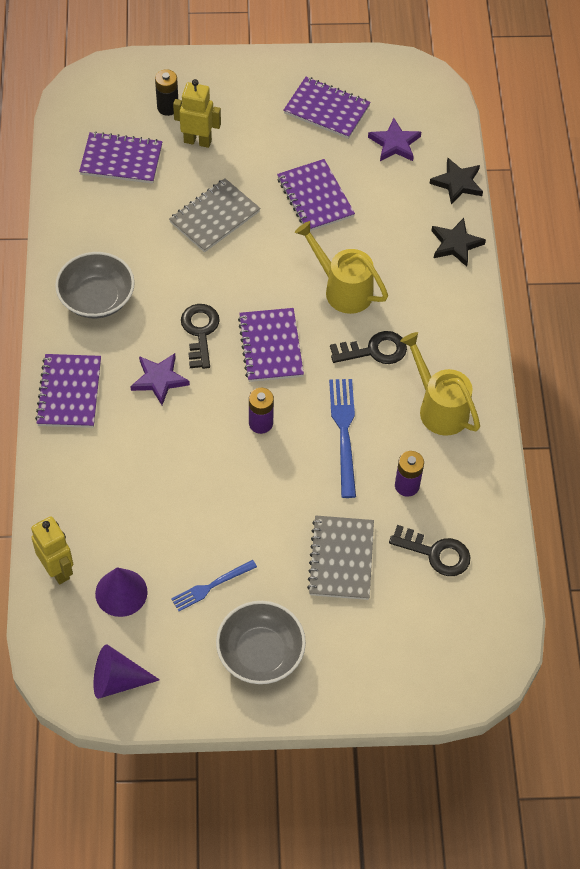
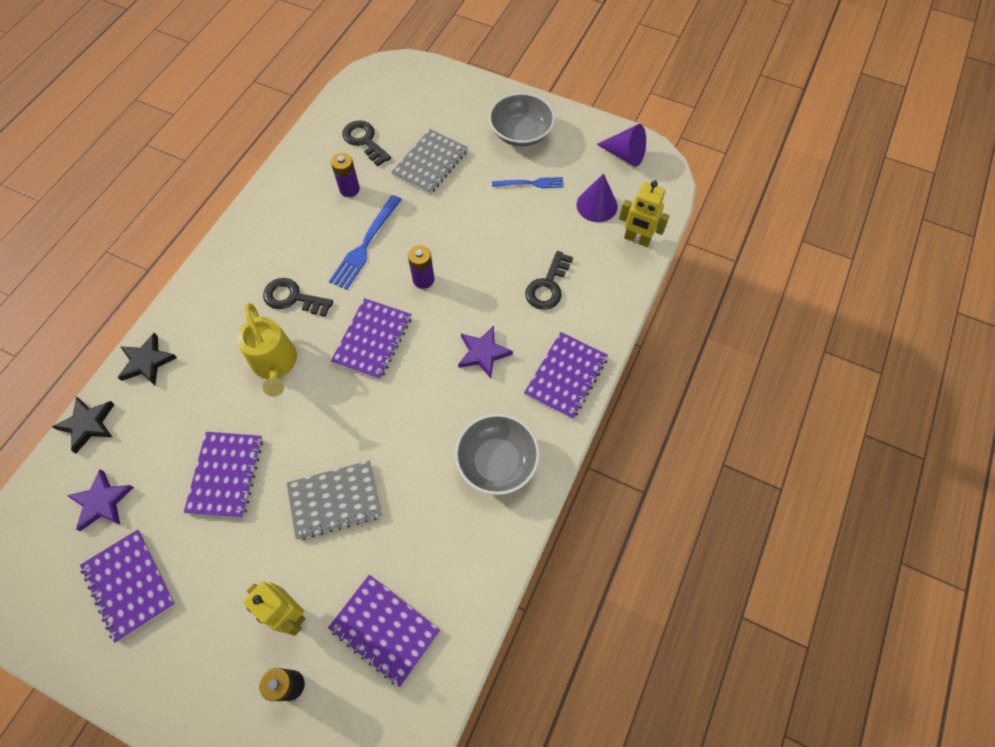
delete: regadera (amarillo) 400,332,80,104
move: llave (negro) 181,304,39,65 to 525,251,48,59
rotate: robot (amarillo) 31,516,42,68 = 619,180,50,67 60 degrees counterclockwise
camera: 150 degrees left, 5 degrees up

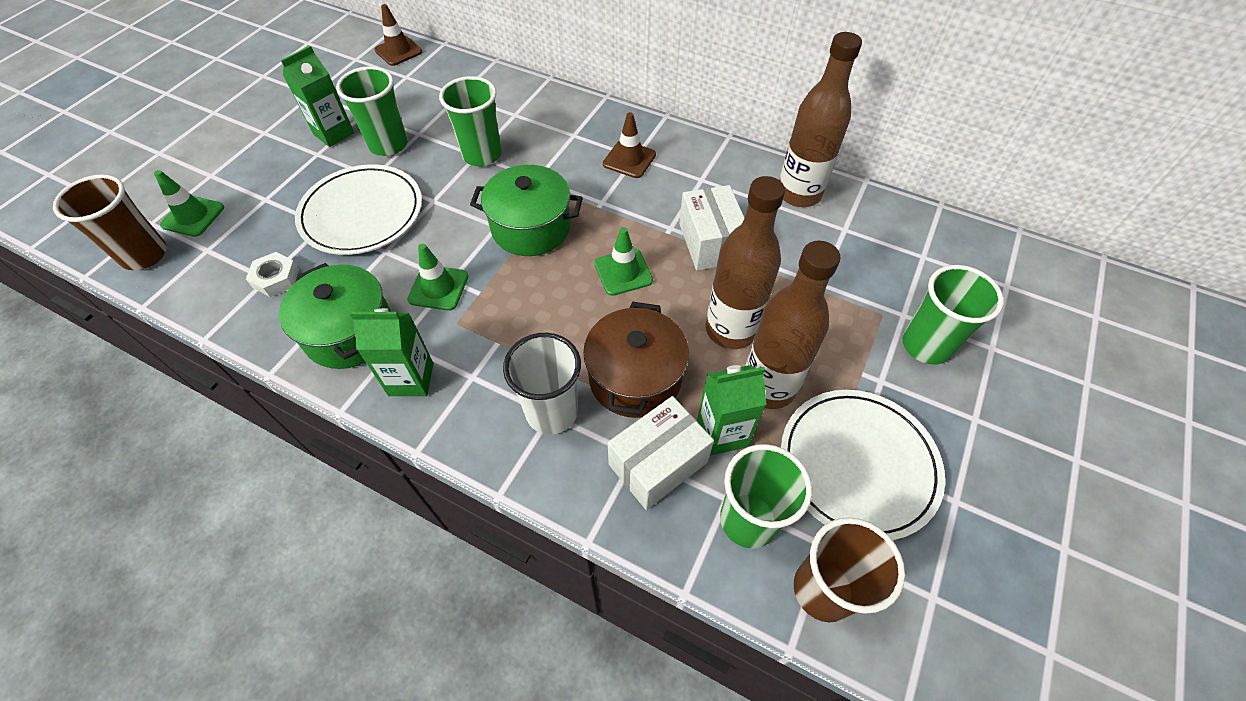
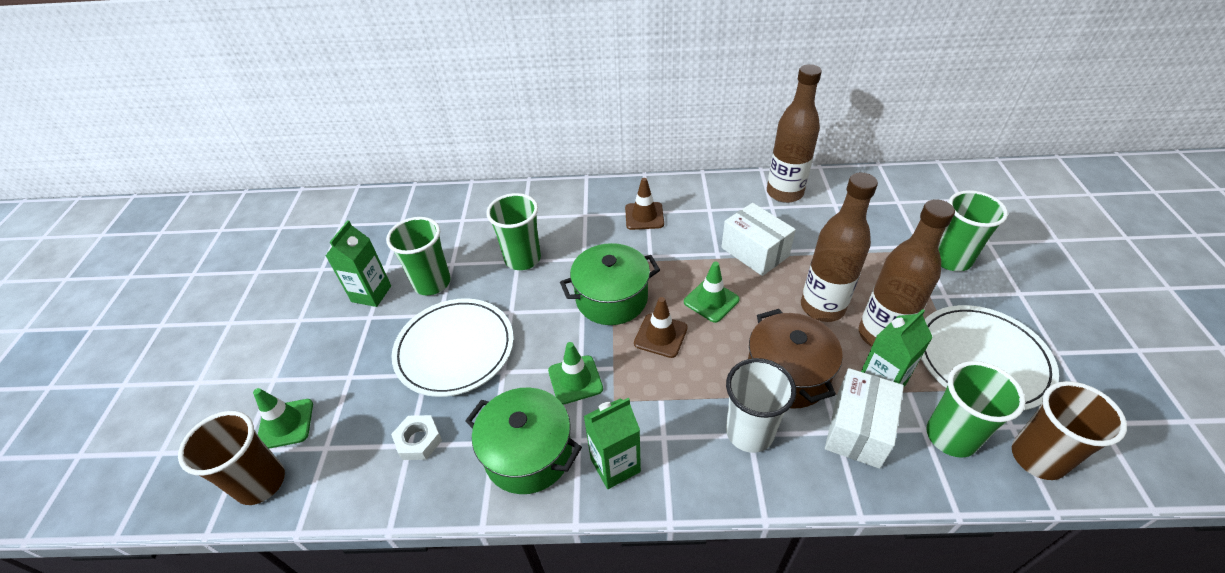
move: cono de tráfico (marrón) 374,4,49,62 to 634,297,54,61
camera: 25 degrees left, 10 degrees down

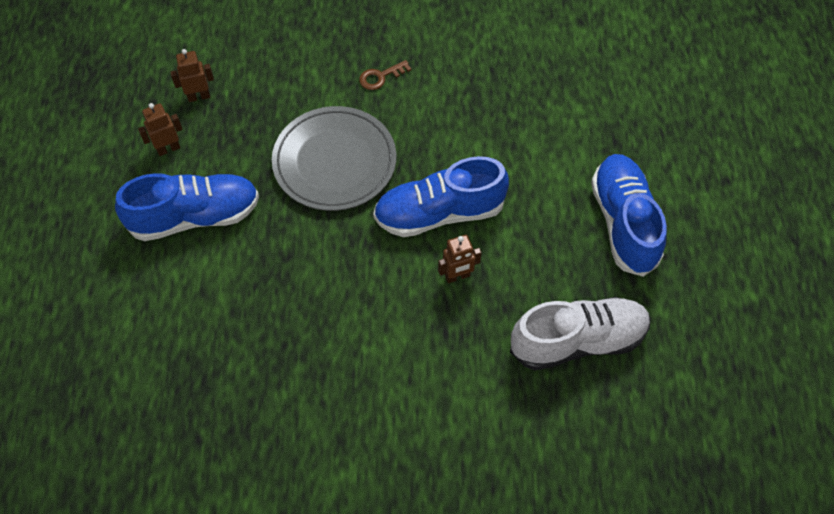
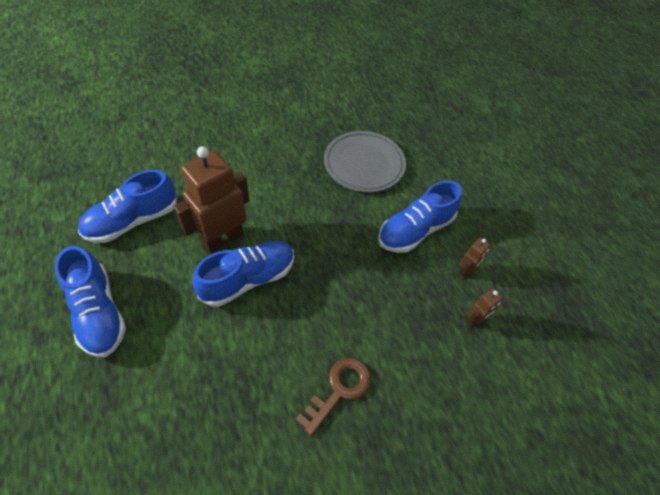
move: plato (gris) 272,106,124,105 to 324,131,82,61
recolor: zapato (blanco) 510,297,141,73 to zapato (azul) 78,170,99,73
resize: llave (marrón) 359,60,53,30 = 296,358,75,78 x1.72; robot (marrón) 438,235,44,48 = 174,146,75,108 x2.27
camera: 155 degrees right, 5 degrees down

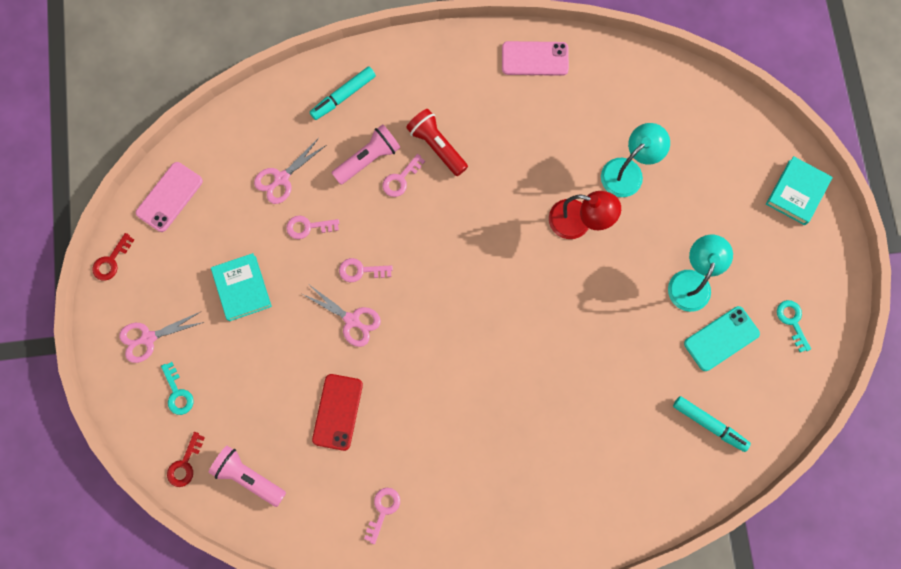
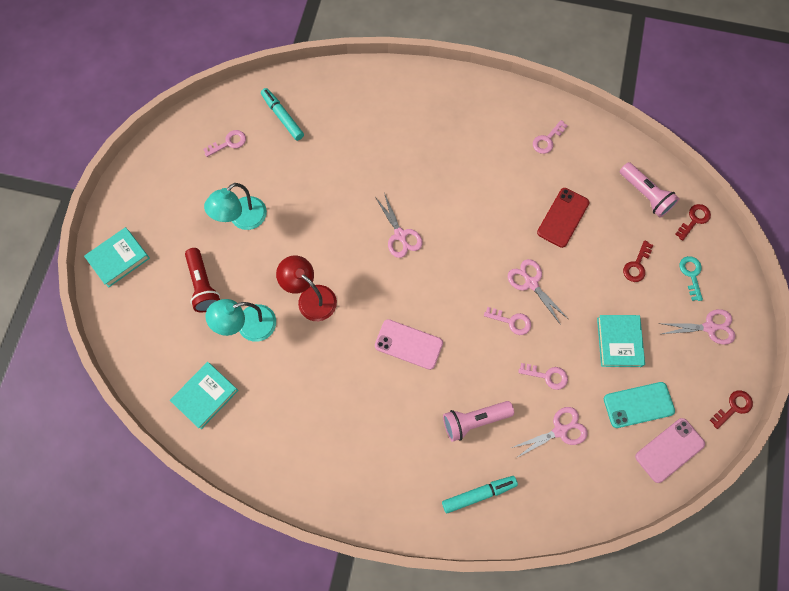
delete: llave (turquesa) 777,300,34,52
insert: libro (turquesa) 170,362,69,67; tijeras (rosa) 375,193,48,65; llave (rojo) 623,240,30,42
move: llave (rosa) 383,154,42,43 to 203,130,43,27; lámpara de mano (rojo) 406,109,62,67 to 185,248,35,64; móvil (rosa) 502,41,67,35 to 375,319,68,51; móvil (turquesa) 684,306,76,65 to 604,382,71,46
camera: 160 degrees left, 5 degrees down

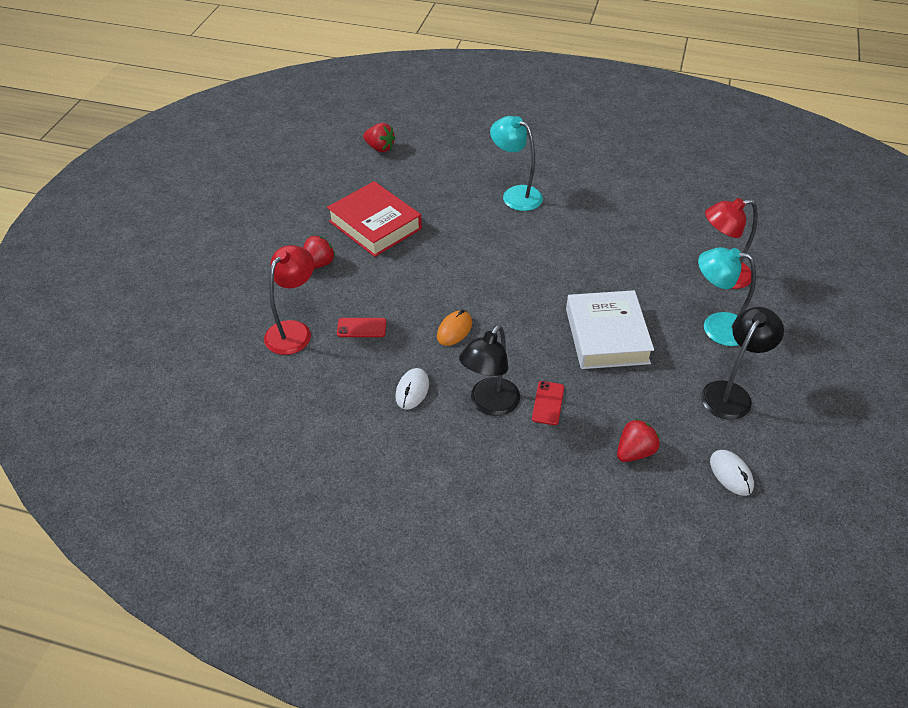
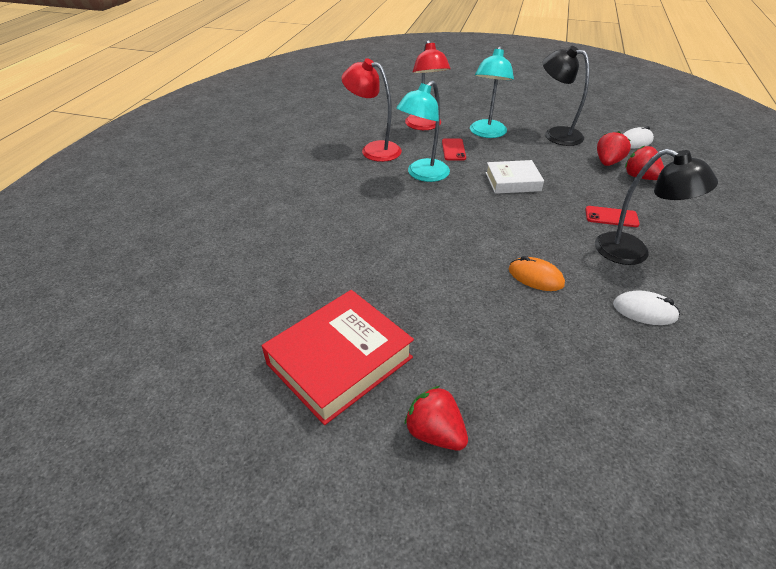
move: lámpara (rojo) 264,245,50,110 to 342,58,60,104; móvil (rojo) 337,318,49,19 to 442,138,24,22; fresa (rojo) 363,123,32,29 to 597,131,34,35; lámpara (turquesa) 490,116,53,95 to 396,81,54,101
resize: libro (blanco) 566,290,88,79 = 485,160,59,34 x0.62
camera: 90 degrees left, 5 degrees down

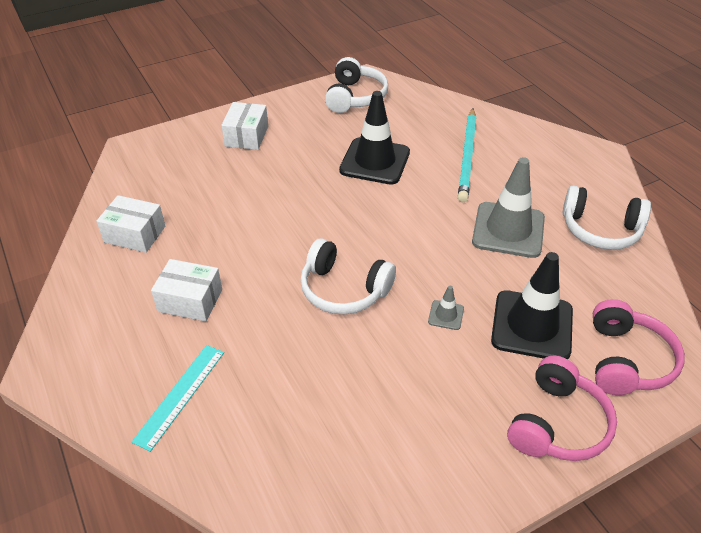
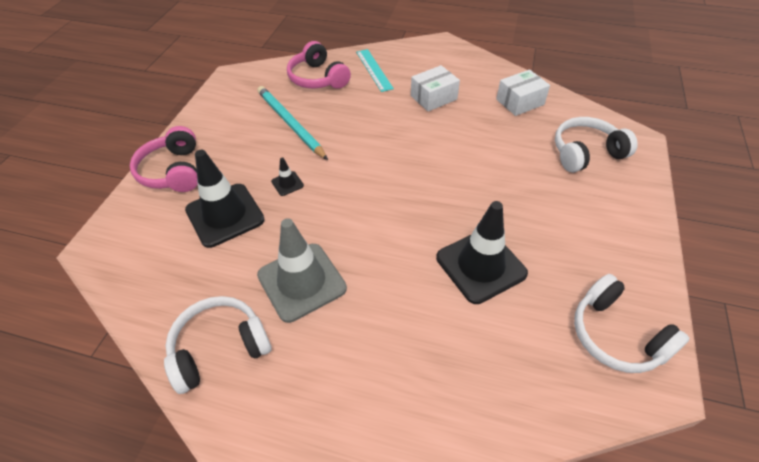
delete: caja (blanco) 221,102,47,48
move: auriculares (blanco) 301,238,95,76 to 555,117,83,55; lápiz (turquesa) 458,108,18,94 to 257,86,71,74; auriculares (rosa) 593,299,92,96 to 287,41,64,48
recolor: cono de tráfico (gris) 428,286,36,44 to cono de tráfico (negro) 271,157,33,39
camera: 135 degrees right, 5 degrees up

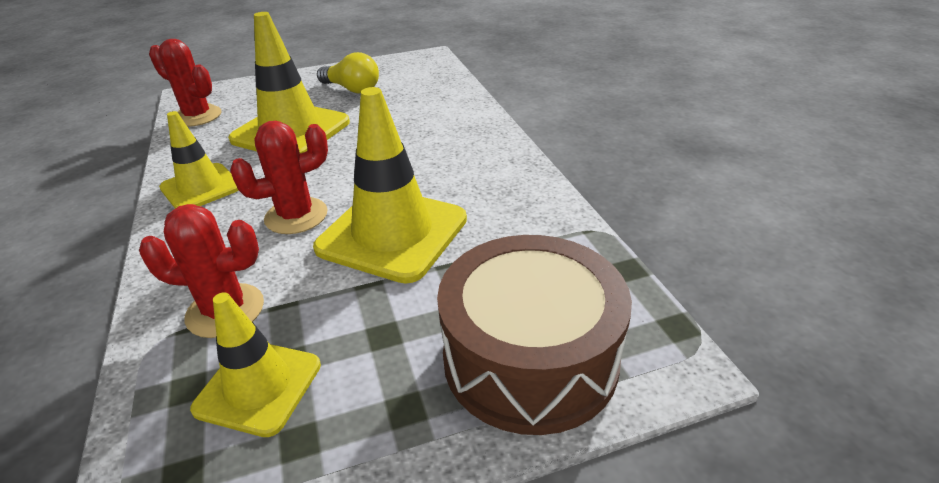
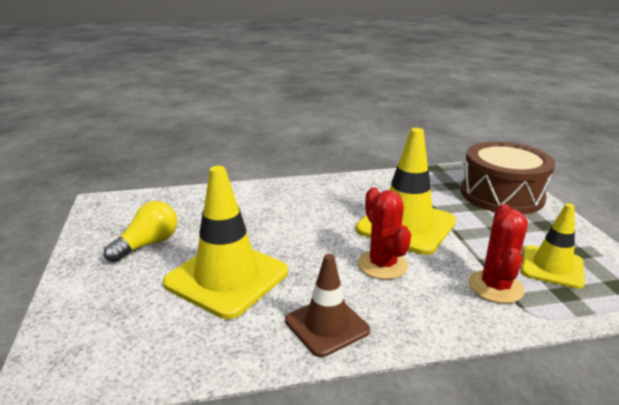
delete: cactus (rojo) 149,39,73,88
recolor: cono de tráfico (amarillo) 159,111,80,98 to cono de tráfico (marrón) 285,254,85,103
camera: 85 degrees left, 10 degrees down

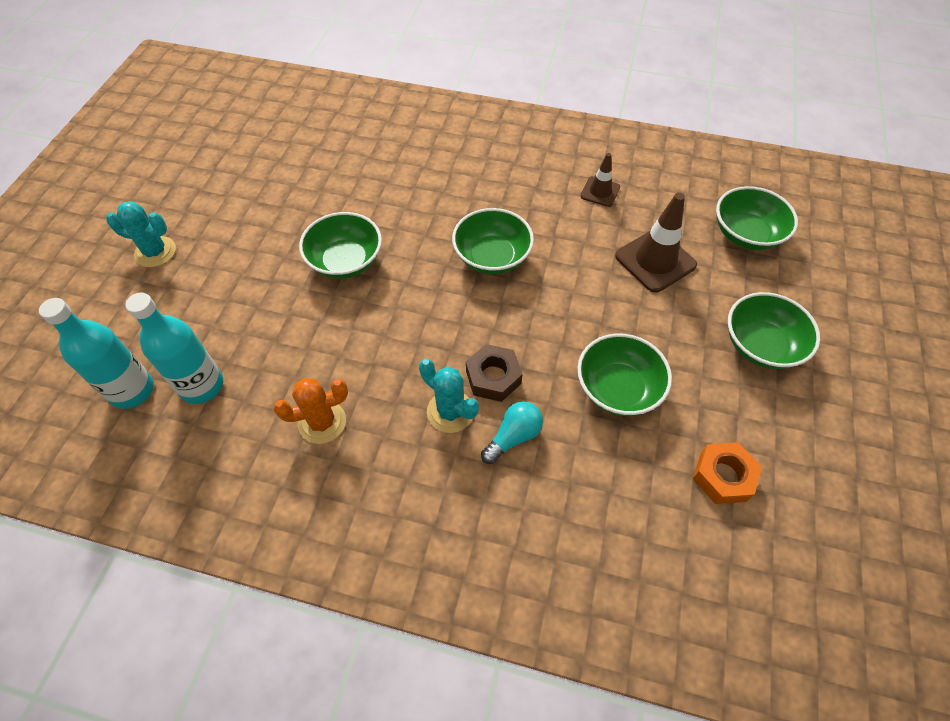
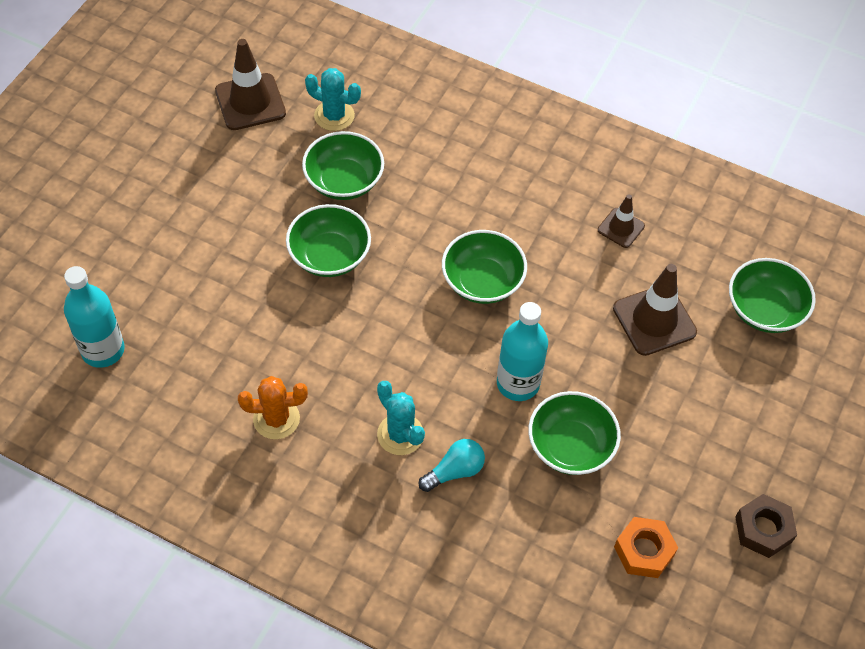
insert: cono de tráfico (marrón) 215,39,71,91
move: cactus (turquesa) 106,201,70,66 to 305,68,56,63; botella (turquesa) 125,293,98,111 to 497,302,51,99; tuerca (marrón) 466,344,56,58 to 735,494,62,64; cuenco (verde) 728,292,92,77 to 302,131,82,69
camera: 10 degrees right, 0 degrees up

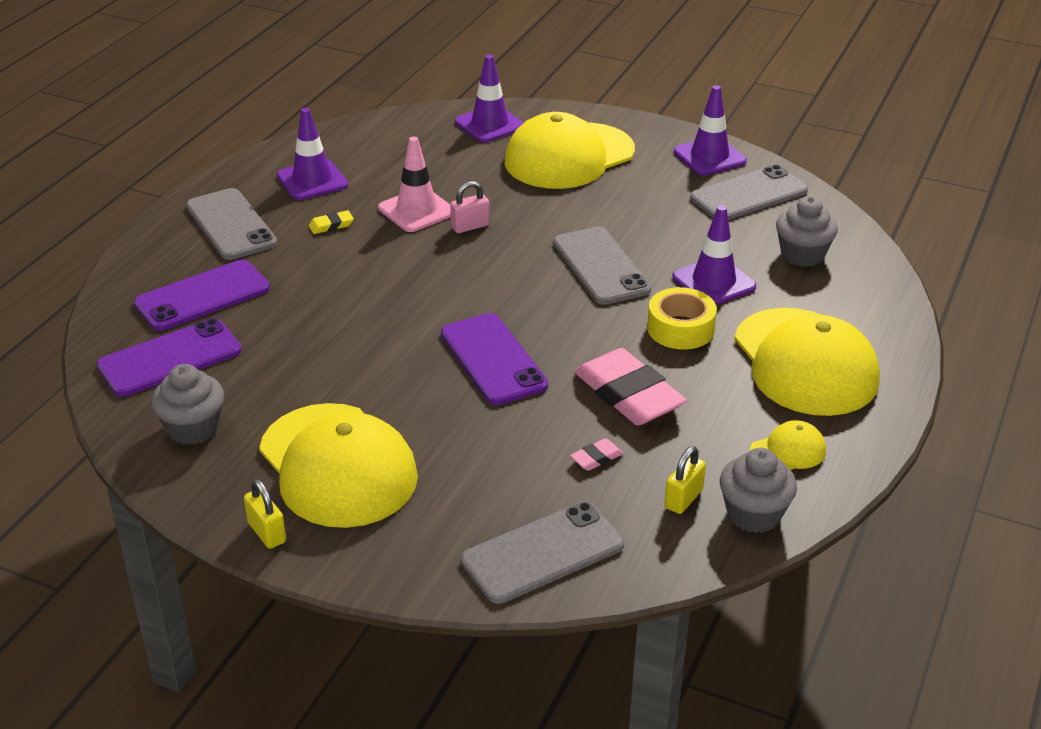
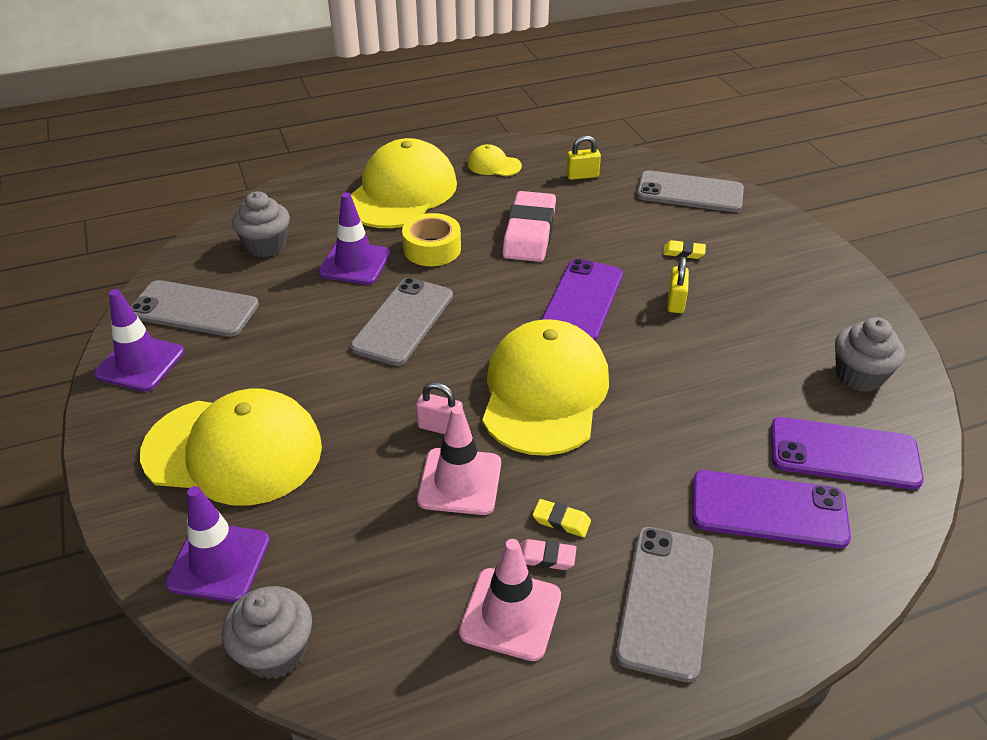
insert: goma de borrar (amarillo) 663,240,43,19
move: candado (amarillo) 244,479,42,70 to 667,257,22,56; gorra (amarillo) 259,403,159,125 to 482,319,127,137; goma de borrar (rosa) 570,438,54,33 to 520,539,57,31; magdalena (gris) 720,448,77,85 to 222,586,90,94
recolor: cono de tráfico (morado) 277,108,71,92 to cono de tráfico (rosa) 459,539,102,122
camera: 135 degrees left, 5 degrees up

